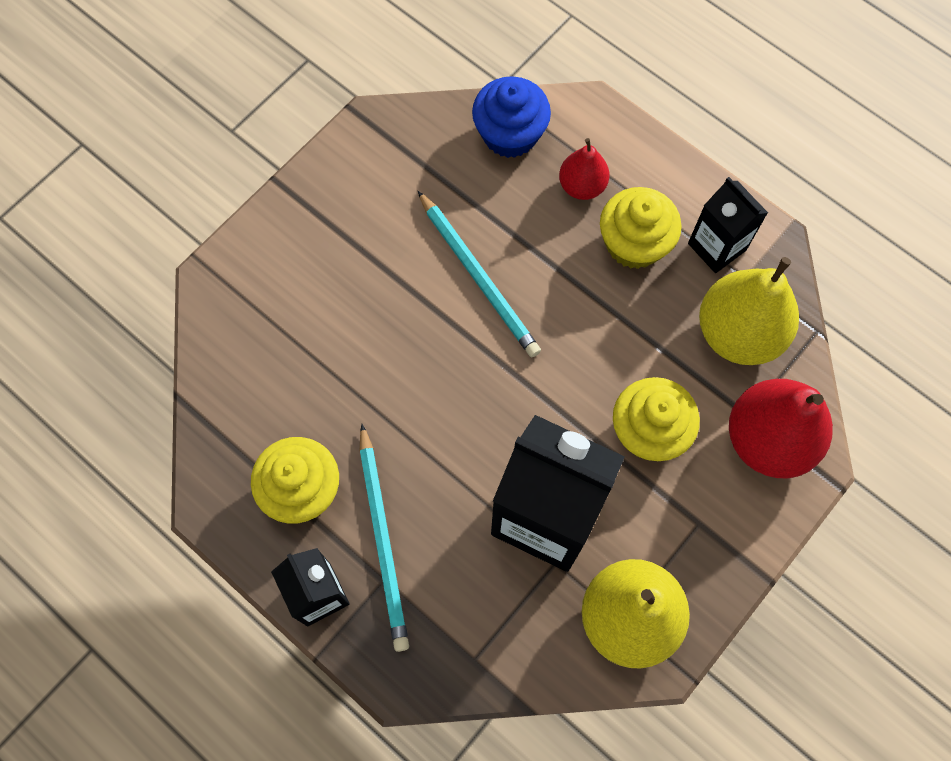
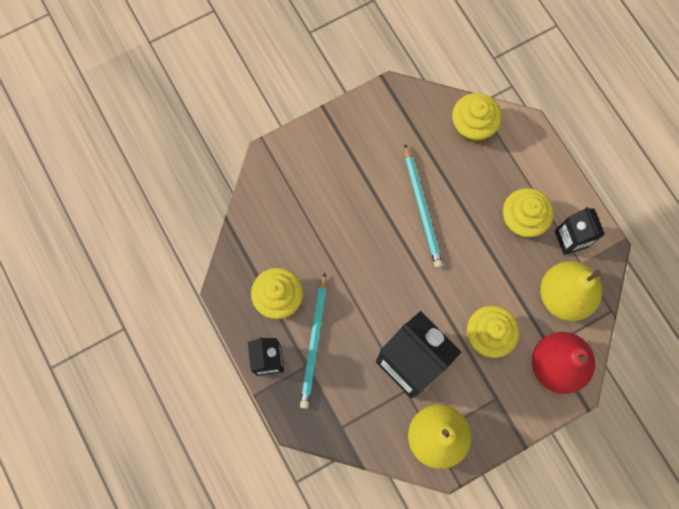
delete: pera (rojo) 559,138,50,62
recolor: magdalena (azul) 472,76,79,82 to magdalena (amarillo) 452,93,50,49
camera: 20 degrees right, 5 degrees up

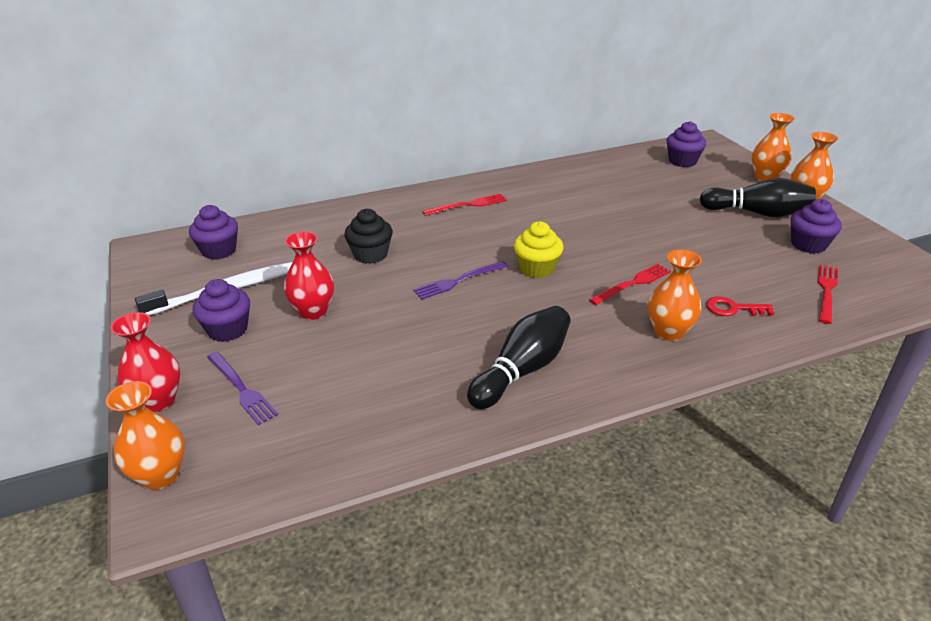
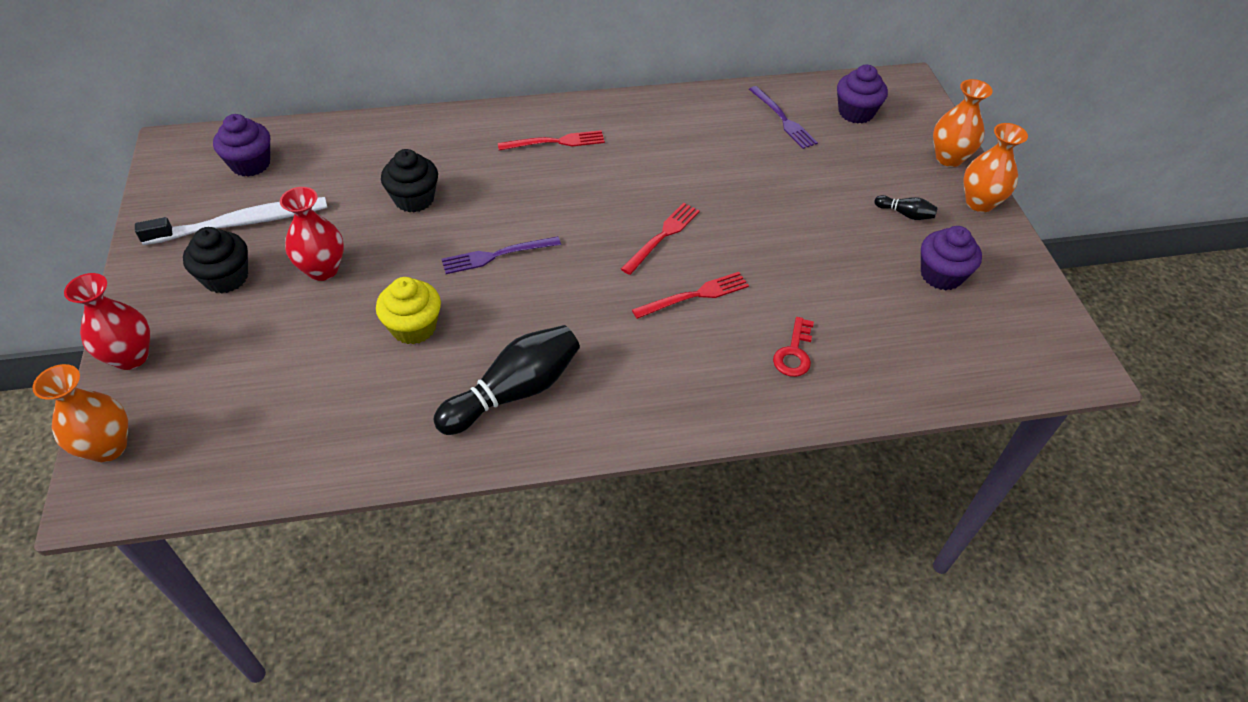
delete: florero (naranja) 648,249,54,92
move: tenedor (morado) 207,352,71,73 to 749,86,69,63; magdalena (amarillo) 514,221,50,57 to 376,277,65,67; tenedor (rojo) 818,265,20,59 to 621,203,79,72
recolor: magdalena (morado) 193,279,57,63 to magdalena (negro) 183,227,65,67
rotate: llave (rojo) 706,296,68,20 = 773,317,41,60 90 degrees counterclockwise
resize: bolo (negro) 700,178,116,39 = 875,195,63,25 x0.45
camera: 10 degrees right, 15 degrees up

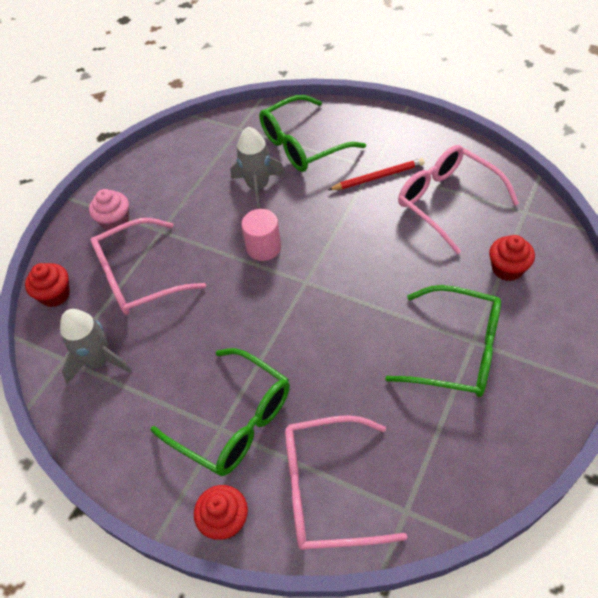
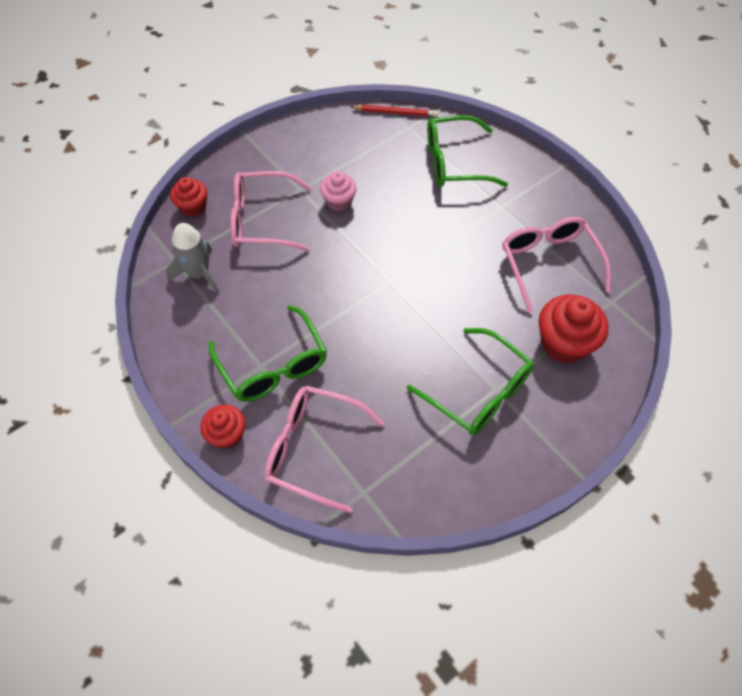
delete: cohete (gris) 230,127,55,82; cilindro (rosa) 241,209,40,52
move: magdalena (rosa) 89,189,40,42 to 320,171,37,40; lápiz (rojo) 328,158,97,32 to 350,105,88,12
resize: magdalena (rojo) 489,235,46,46 = 539,295,70,69 x1.63
camera: 20 degrees right, 5 degrees up

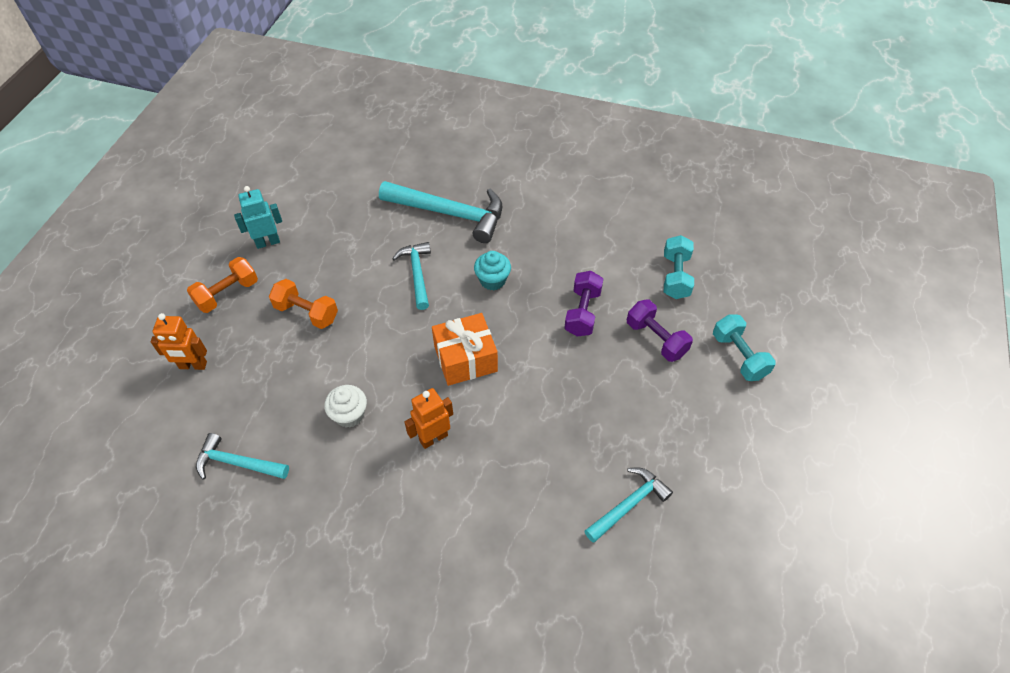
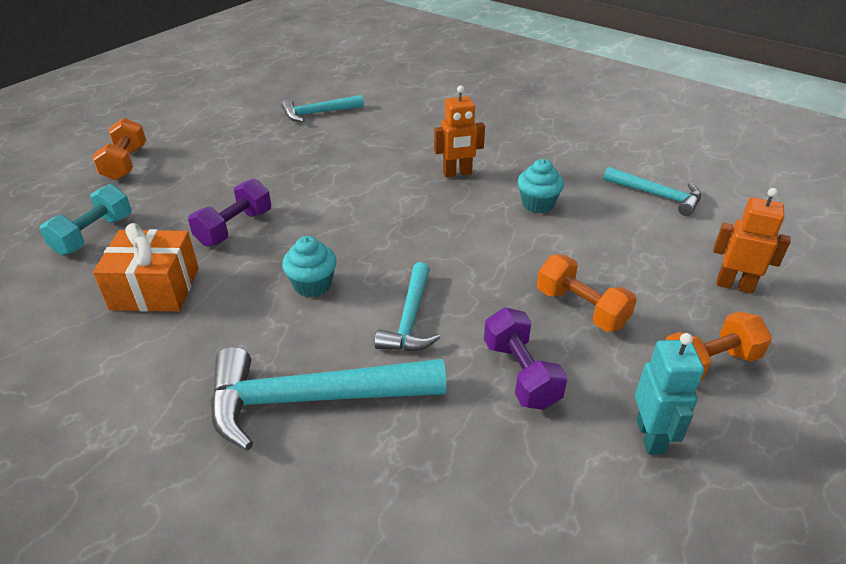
move: regalo (naranja) 432,313,66,73 to 93,223,106,88; mancuerna (morado) 627,300,66,62 to 484,307,84,103
recolor: magdalena (blanco) 324,385,43,43 to magdalena (turquesa) 518,159,46,54; mancuerna (turquesa) 713,314,63,67 to mancuerna (naranja) 92,118,54,63
rotate: robot (turquesa) 234,186,48,63 = 635,333,69,122 90 degrees counterclockwise; martillo (turquesa) 379,181,124,62 = 210,347,236,104 45 degrees counterclockwise
camera: 160 degrees left, 15 degrees down

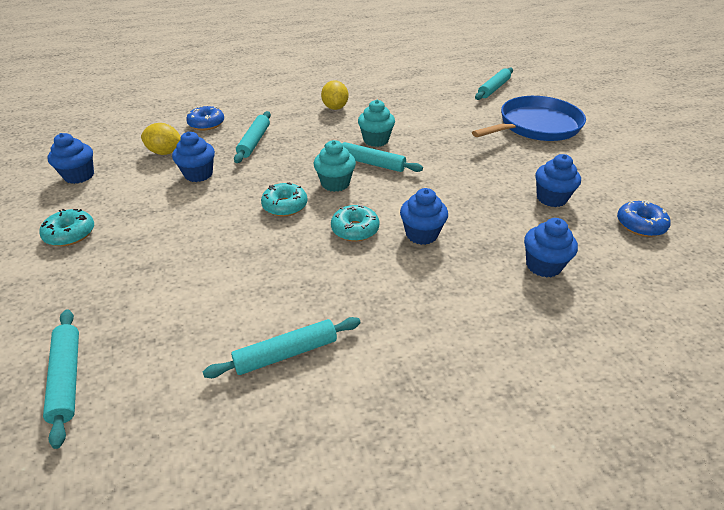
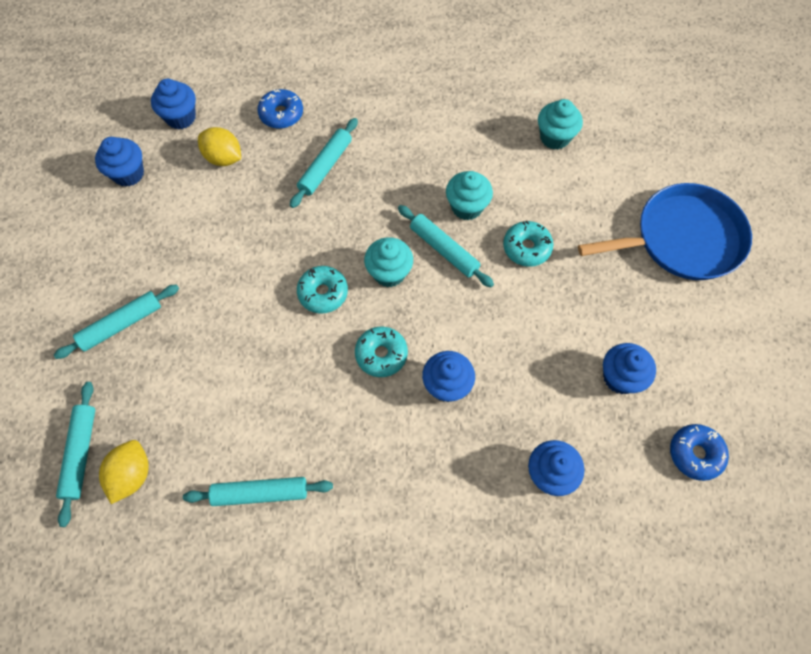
insert: magdalena (turquesa) 538,99,45,51
move: rosquilla (turquesa) 39,209,55,37 to 503,221,50,46; magdalena (azul) 172,131,43,51 to 151,79,45,51; limón (amarillo) 321,80,27,30 to 99,440,50,64; rodillo (turquesa) 475,68,38,32 to 54,284,125,75
camera: 20 degrees right, 25 degrees up

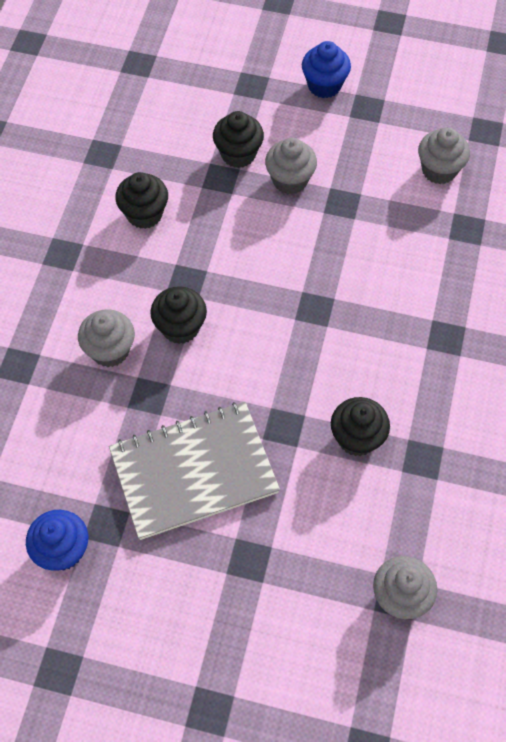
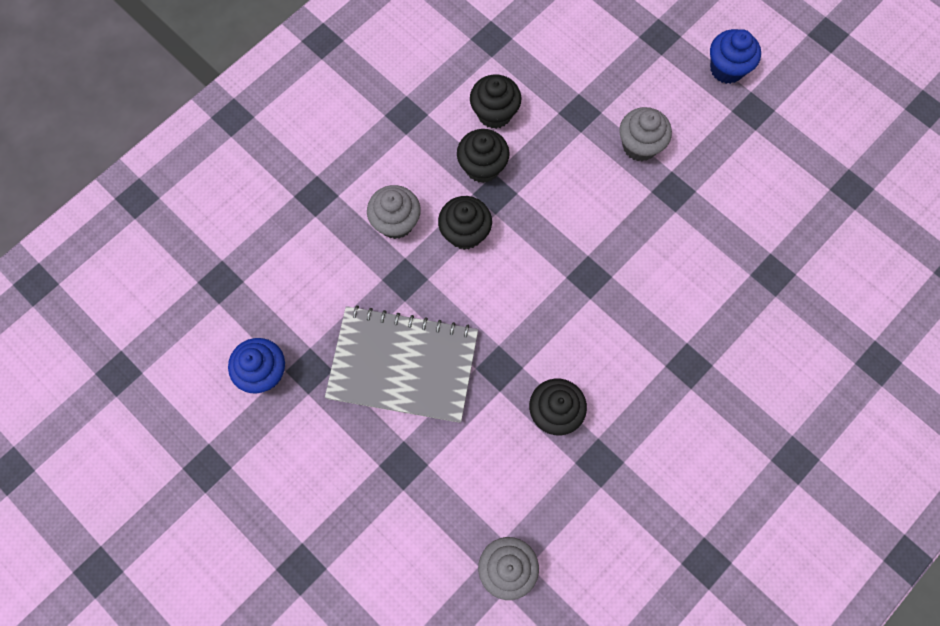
delete: magdalena (gris) 418,127,52,57
move: magdalena (negro) 213,111,51,57 to 457,129,53,54
camera: 30 degrees right, 10 degrees up

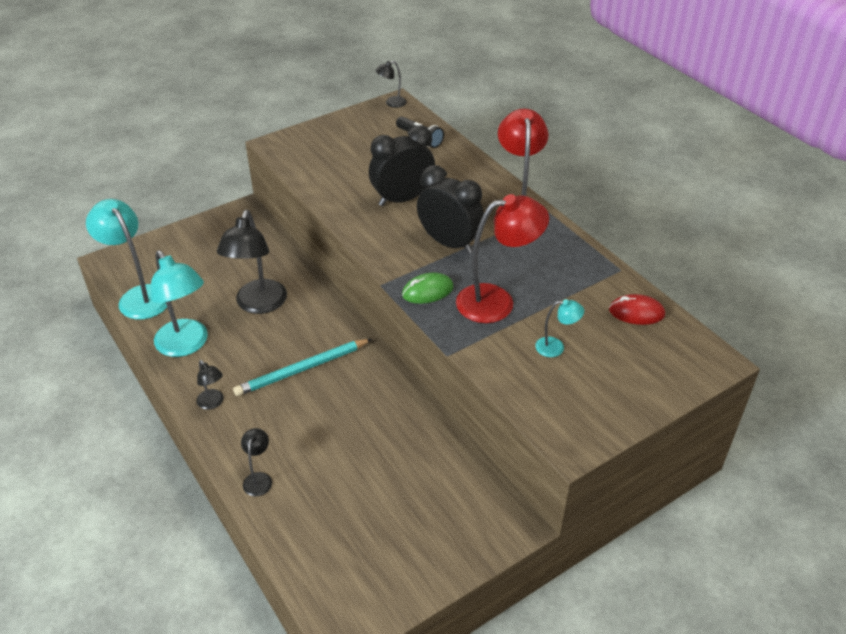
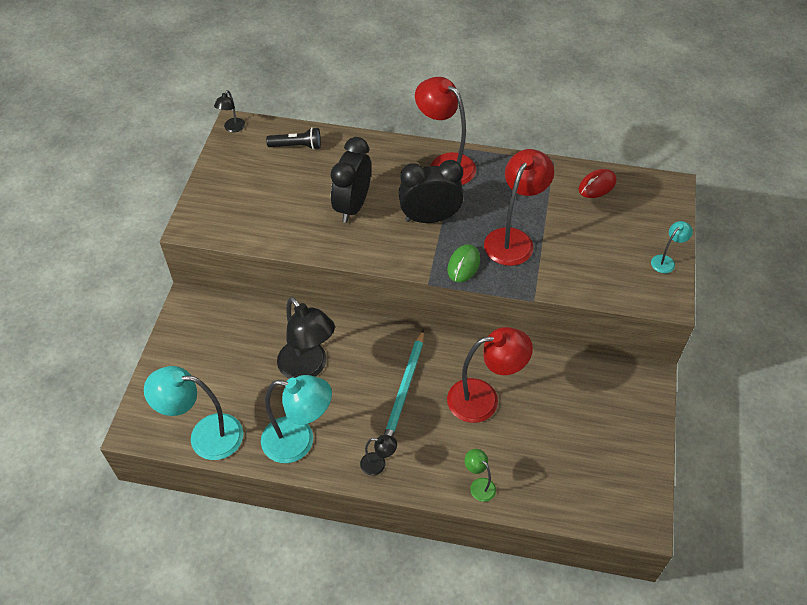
insert: lámpara (rojo) 447,327,86,96
move: lámpara (turquesa) 535,299,49,58 to 651,221,42,52
recolor: lámpara (negro) 241,428,31,68 to lámpara (verde) 465,449,31,53
camera: 45 degrees left, 10 degrees up

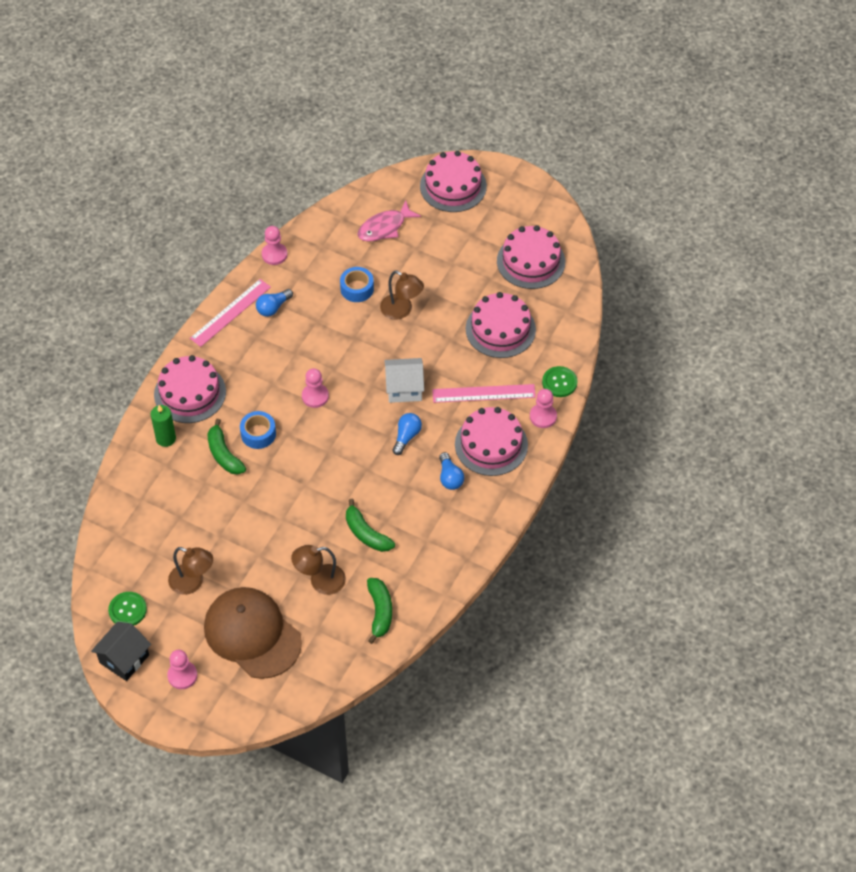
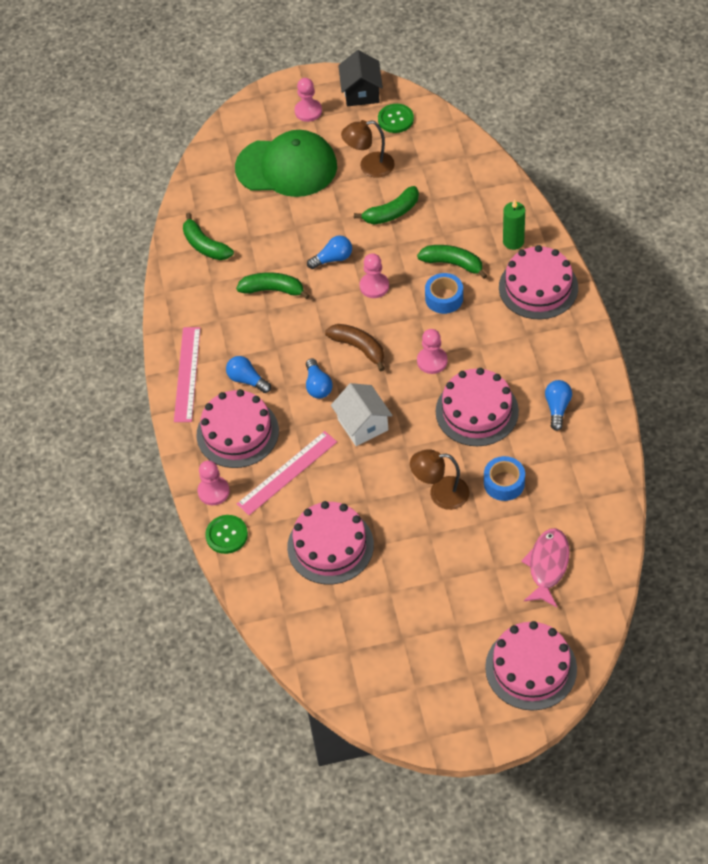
delete: lámpara (marrón) 291,545,55,50
insert: bombilla (azul) 307,235,45,34; plátano (marrón) 325,324,60,48; plátano (verde) 354,186,65,38
move: regla (rosa) 190,279,81,68 to 174,327,27,95; peón (rosa) 262,226,26,39 to 360,253,29,45; tarta (rosa) 497,225,68,64 to 436,368,83,78
recolor: gorra (marrón) 204,587,98,92 to gorra (verde) 235,130,102,67
rotate: casa (blanco) 384,358,40,45 = 331,383,62,63 75 degrees counterclockwise
camera: 145 degrees right, 0 degrees up

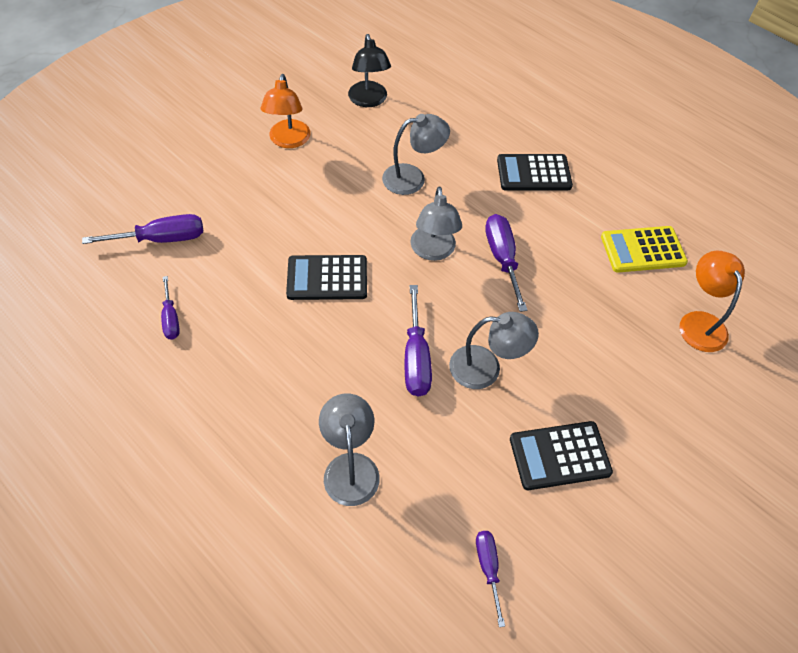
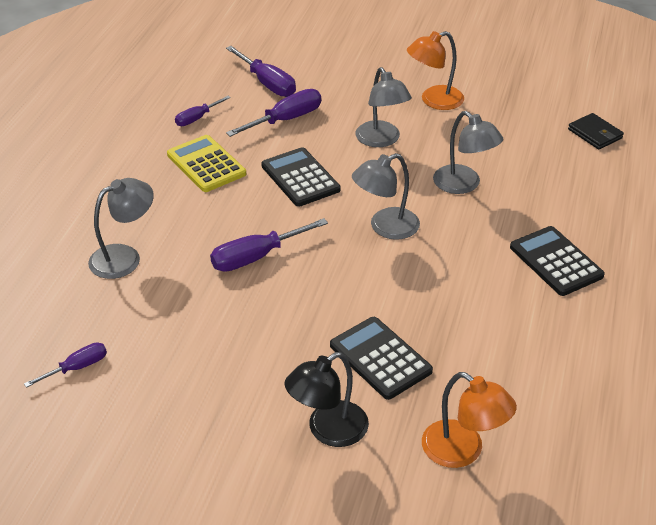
insert: cartera (negro) 568,113,56,36
move: lámpara (negro) 348,34,43,73 to 284,352,85,95; lámpara (gris) 449,312,90,77 to 356,67,56,80; destornillador (morado) 485,214,42,98 to 226,89,95,48; calculadora (negro) 510,421,103,69 to 330,317,103,83; calculadora (amarillo) 601,226,87,47 to 167,135,79,57
rotate: lámpara (naranja) 679,251,66,101 = 422,372,95,96 75 degrees clockwise
camera: 65 degrees right, 15 degrees down

